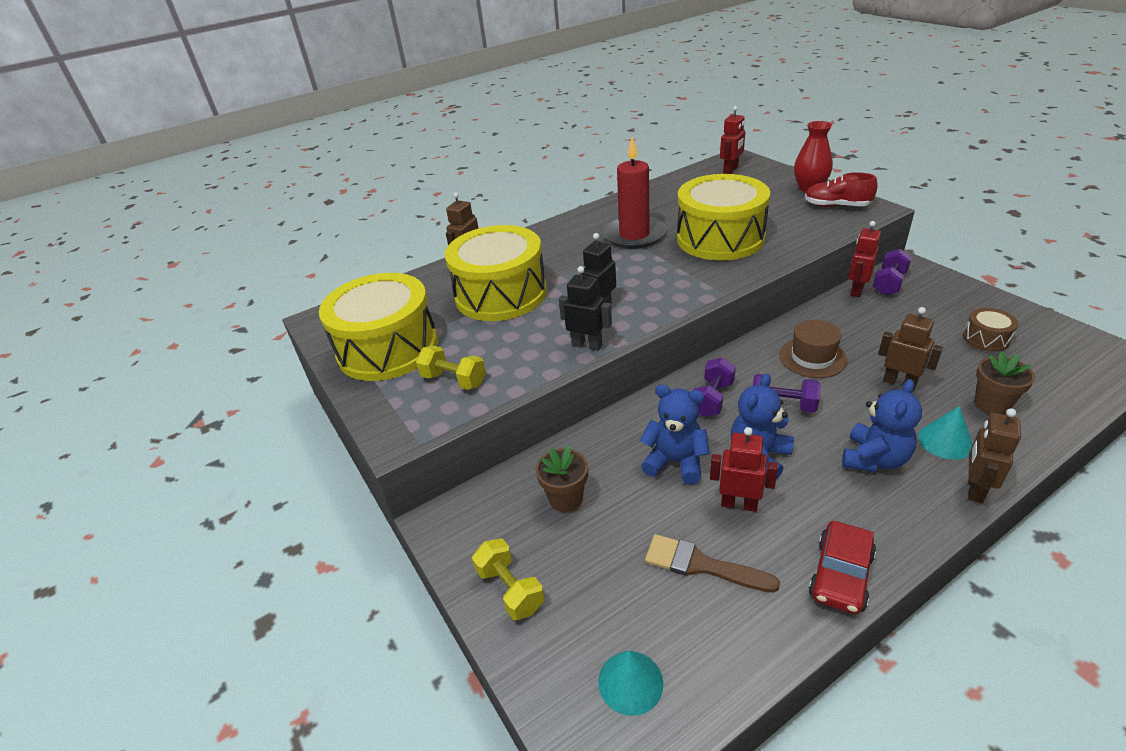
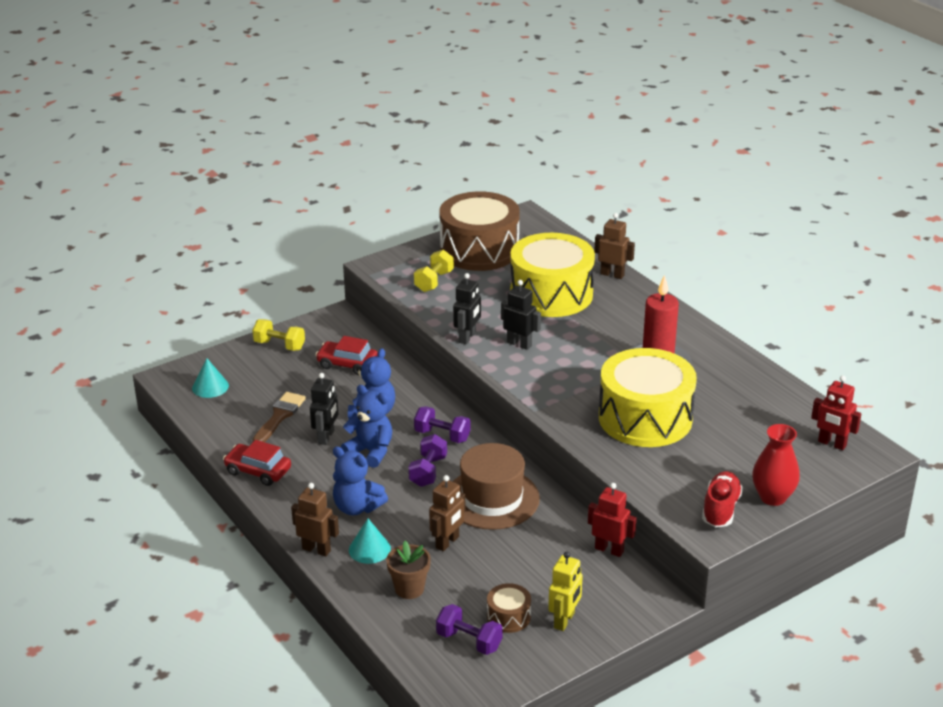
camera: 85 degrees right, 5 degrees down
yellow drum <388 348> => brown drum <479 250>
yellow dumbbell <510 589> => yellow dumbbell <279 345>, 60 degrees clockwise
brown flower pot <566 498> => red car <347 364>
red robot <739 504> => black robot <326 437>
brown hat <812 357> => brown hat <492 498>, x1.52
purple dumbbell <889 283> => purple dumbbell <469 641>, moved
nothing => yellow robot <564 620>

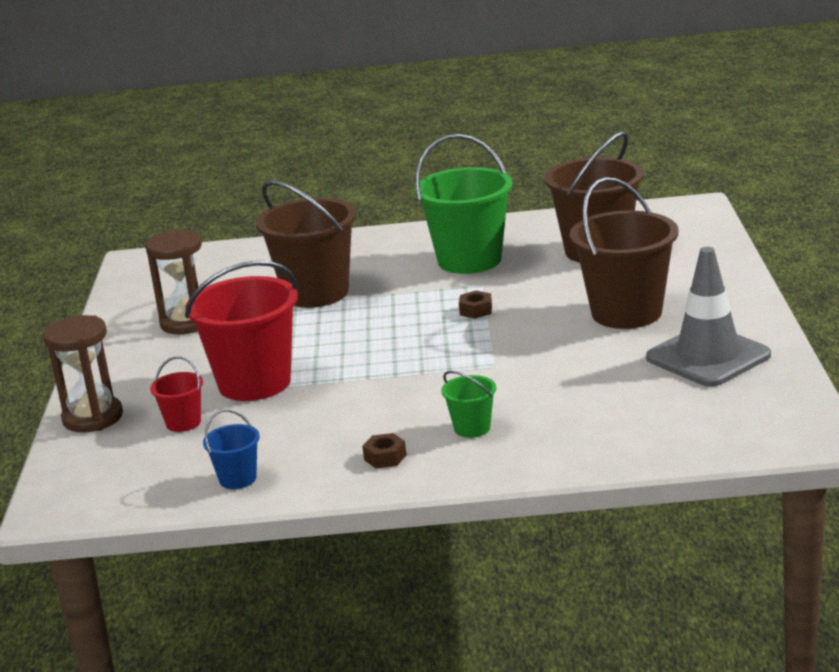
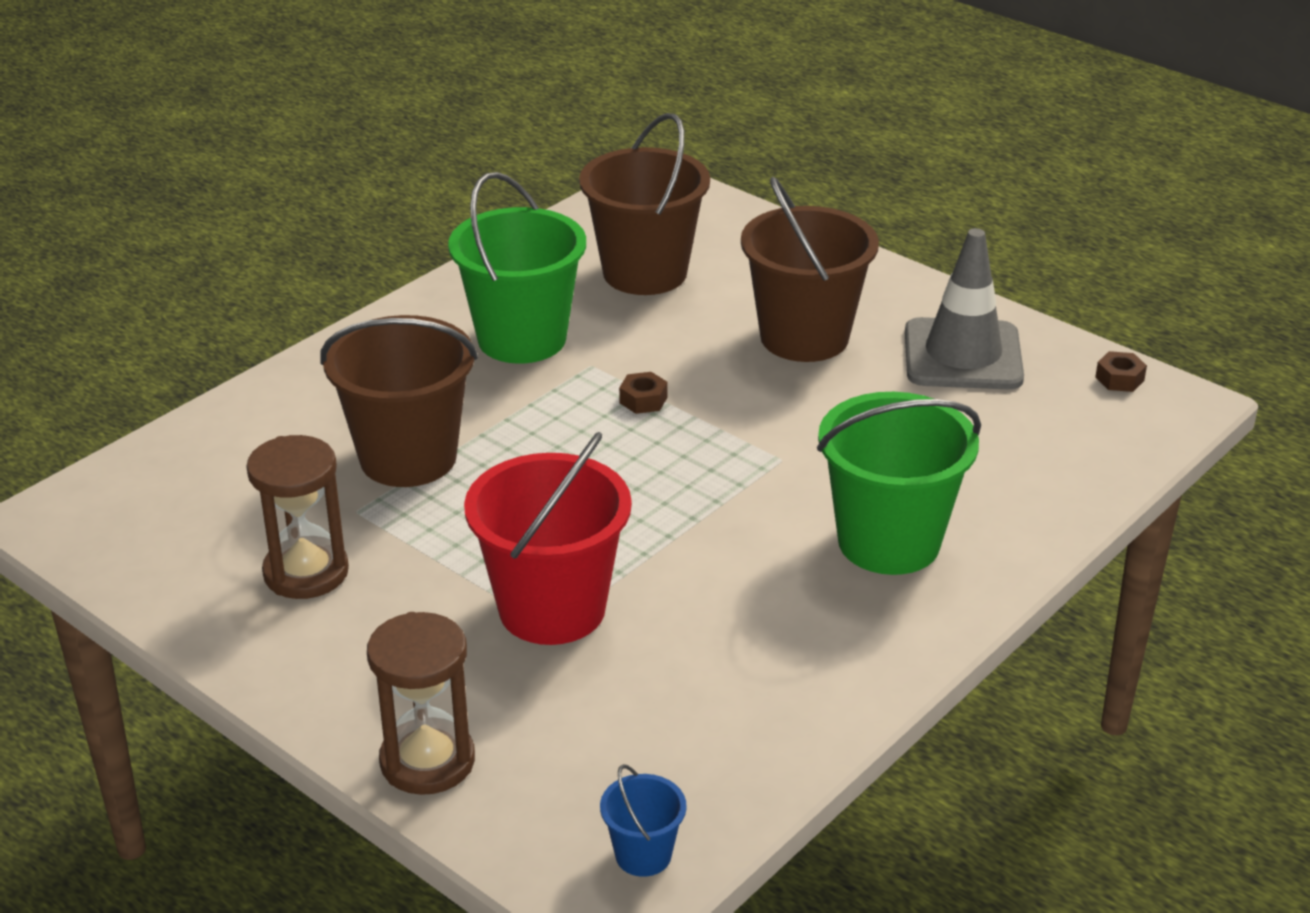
camera: 50 degrees left, 10 degrees up
red bucket <183 423> => nothing
blue bucket <238 479> => blue bucket <643 855>, moved
brown nut <385 457> => brown nut <1119 379>, moved
green bucket <472 428> => green bucket <889 542>, x2.18

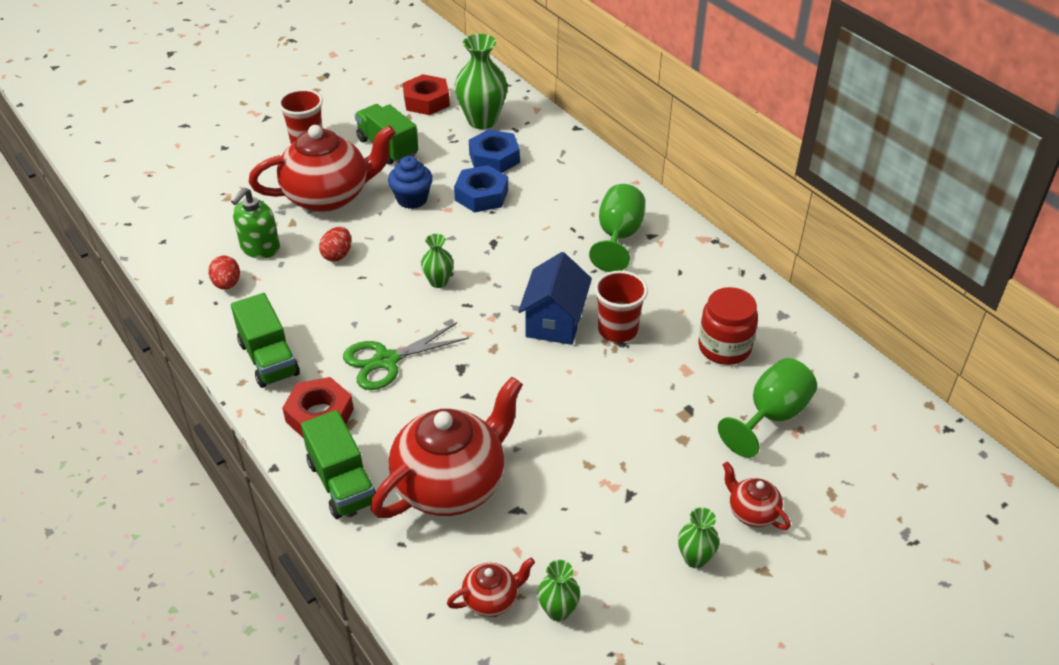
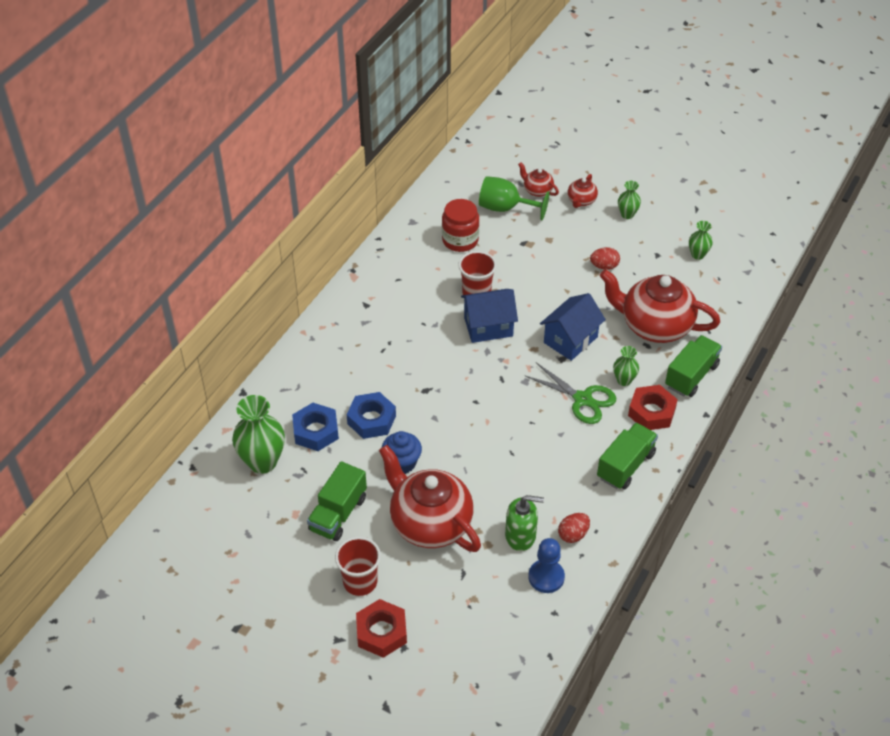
camera: 115 degrees left, 5 degrees up
red egg <337 255> => red egg <604 266>, moved
red nut <426 101> => red nut <381 632>, moved
green vase <438 282> => green vase <624 380>, moved
red teapot <491 599> => red teapot <537 190>, moved
green goblet <618 237> => nothing
nothing => blue pawn <546 577>
nothing => blue house <570 340>

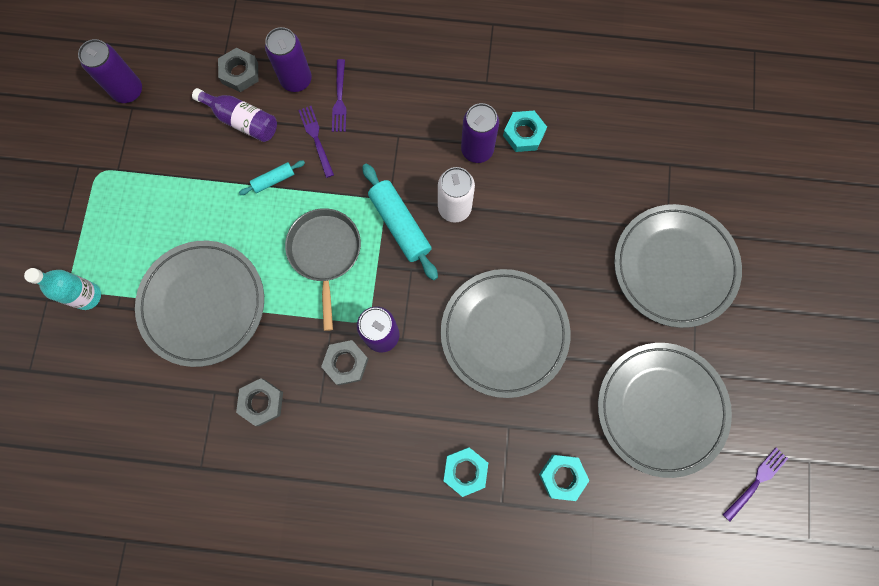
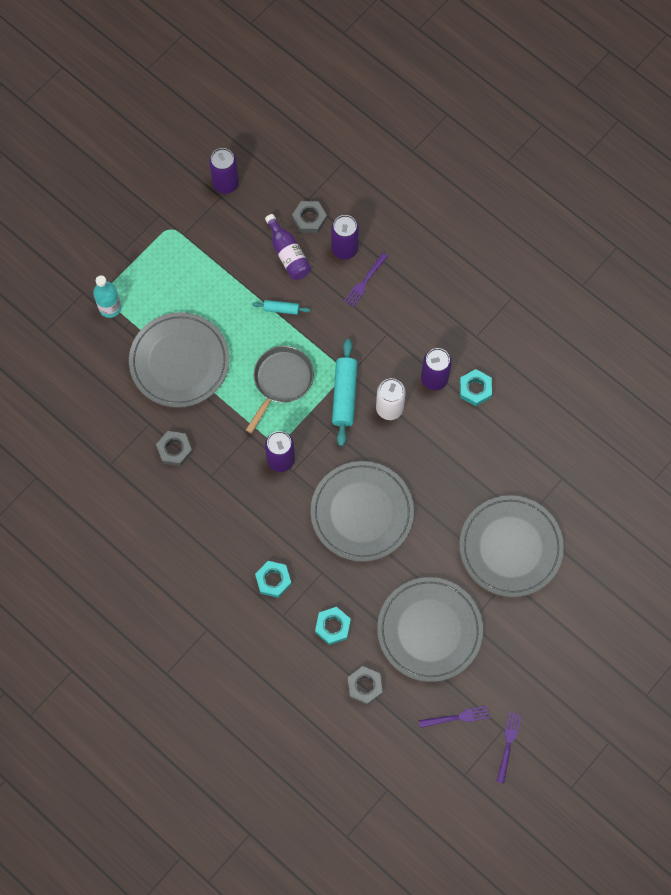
camera: 35 degrees right, 5 degrees down
purple fork <316 138> => purple fork <508 744>, moved
grey nut <346 363> => grey nut <364 686>, moved

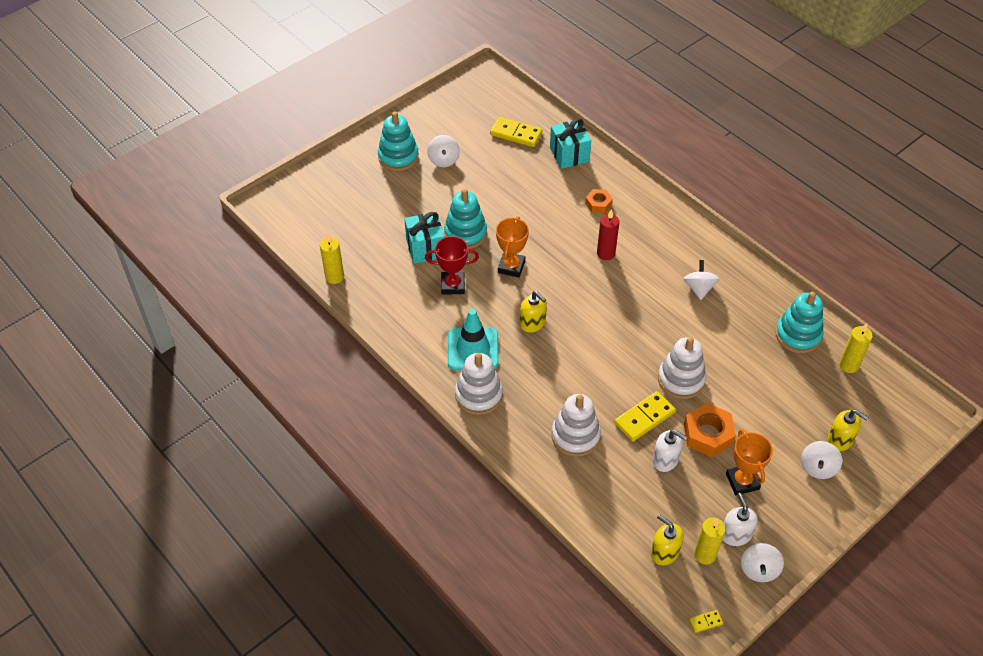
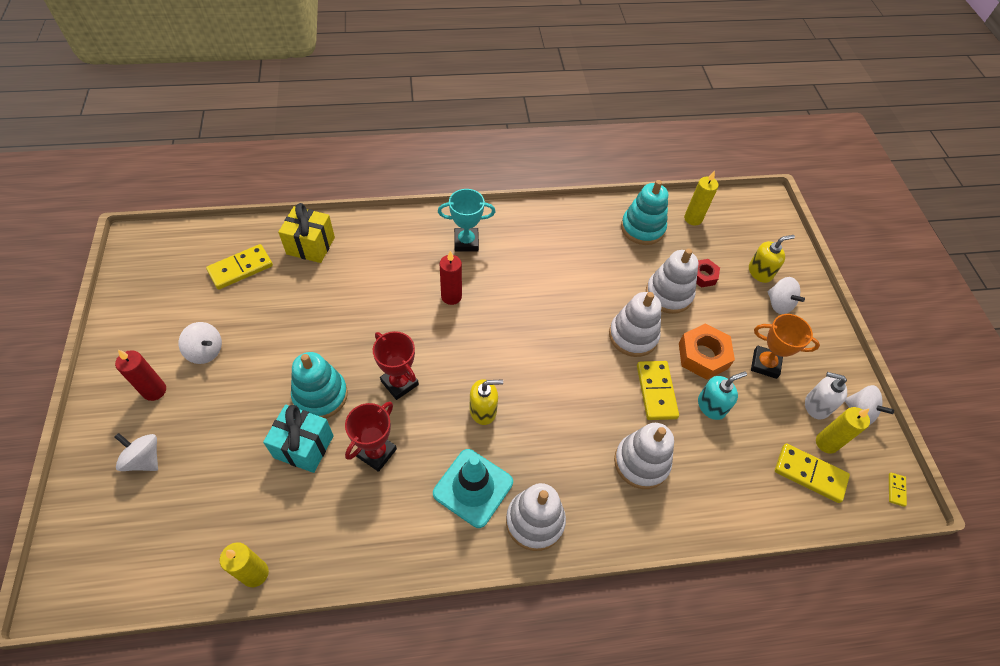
camera: 60 degrees left, 5 degrees up
turquoise stacking toy <398 157> => red candle <154 390>
orange trophy <511 267> => red trophy <399 383>
turquoise gift <569 154> => yellow gift <310 245>
orange nut <598 204> => nothing
yellow soap dispenser <664 552> => yellow domino <809 474>
white soap dispenser <665 460> => turquoise soap dispenser <711 406>
white spinning top <699 288> => white spinning top <144 459>, moved
nothing => turquoise trophy <466 242>
nothing => white stacking toy <668 294>
nothing => red nut <703 276>

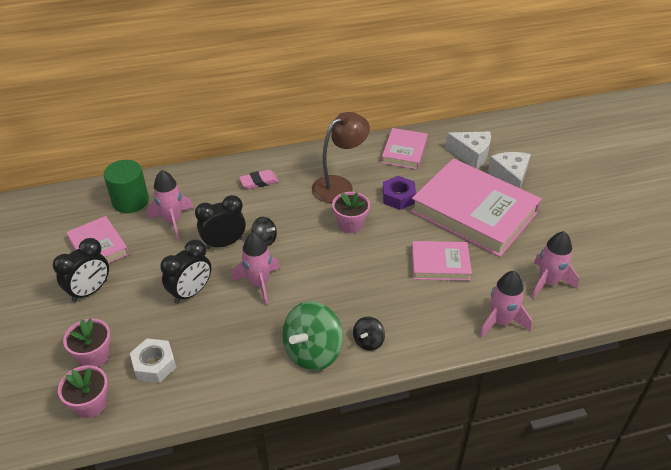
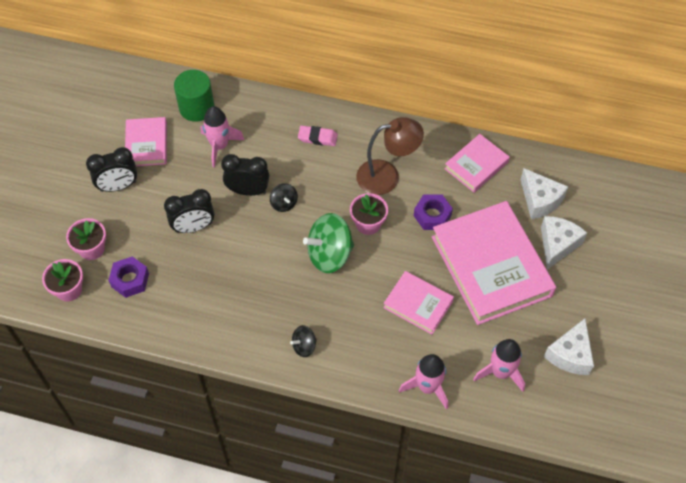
camera: 30 degrees right, 15 degrees up
white nut <154 365> => purple nut <130 280>
pink rocket <259 283> => nothing
green spinning top <313 352> => green spinning top <329 254>, moved
nothing => white cheese <570 355>

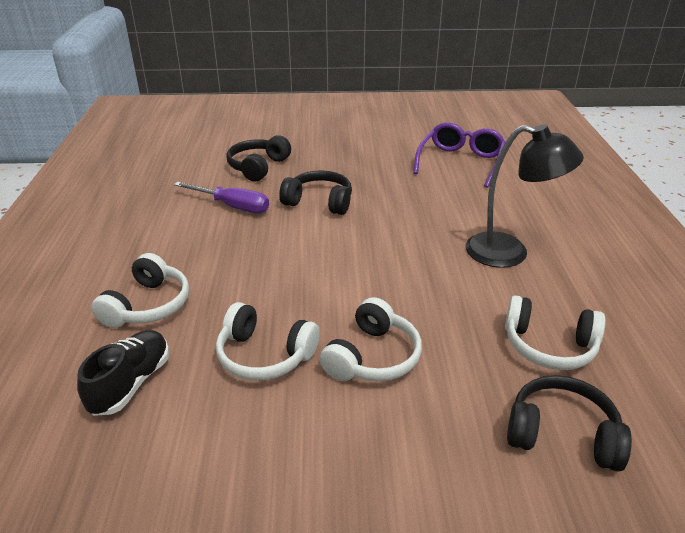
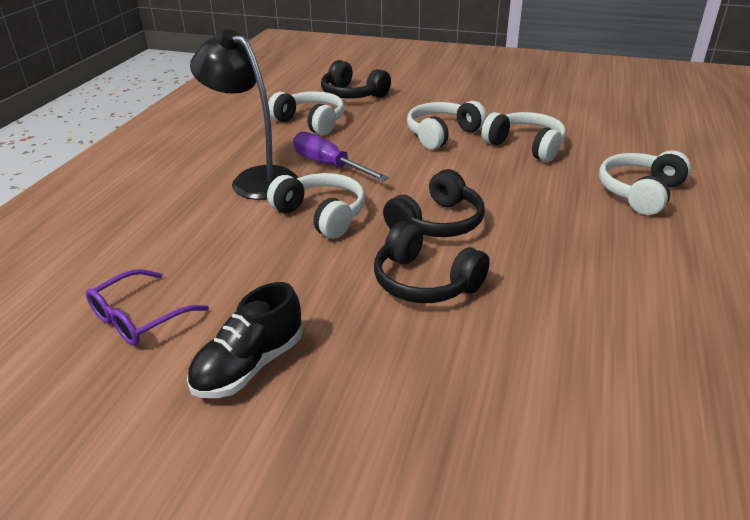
camera: 160 degrees left, 0 degrees up
black shoe <131 383> => black shoe <249 366>, moved
purple screwdriver <232 206> => purple screwdriver <329 165>, moved
black headphones <258 167> => black headphones <437 223>, moved
purple glasses <460 162> => purple glasses <139 318>, x0.66
nothing => white headphones <321 215>

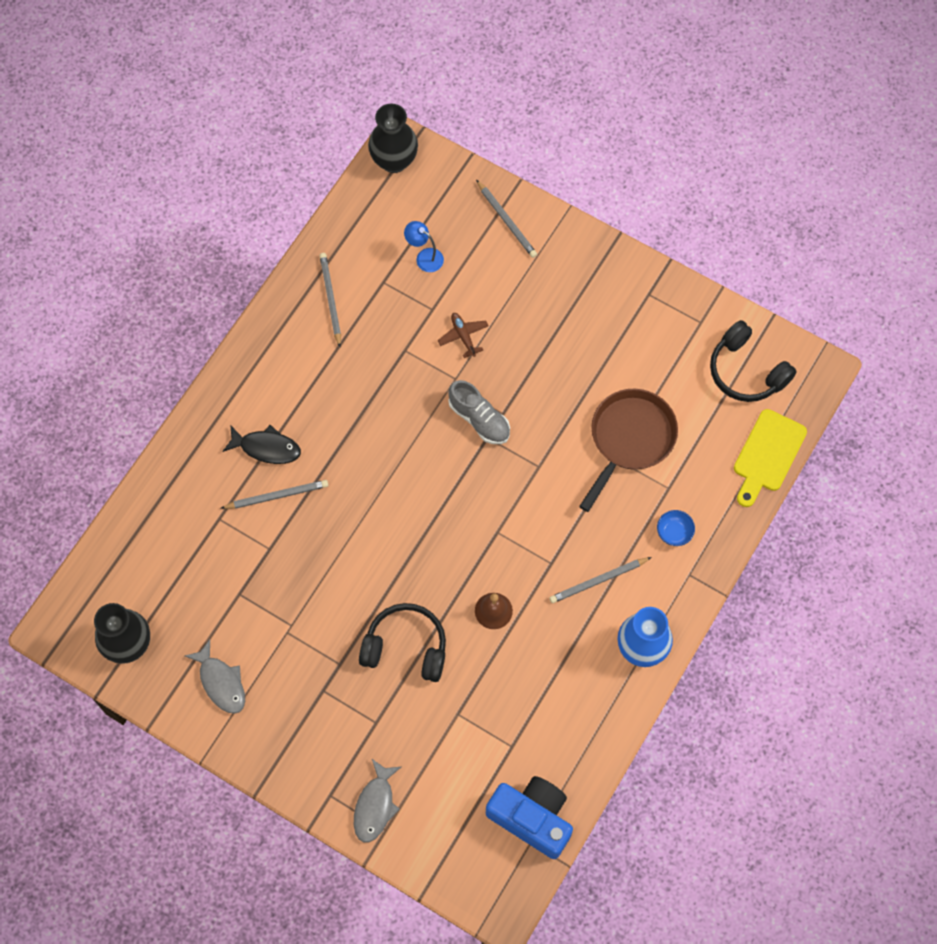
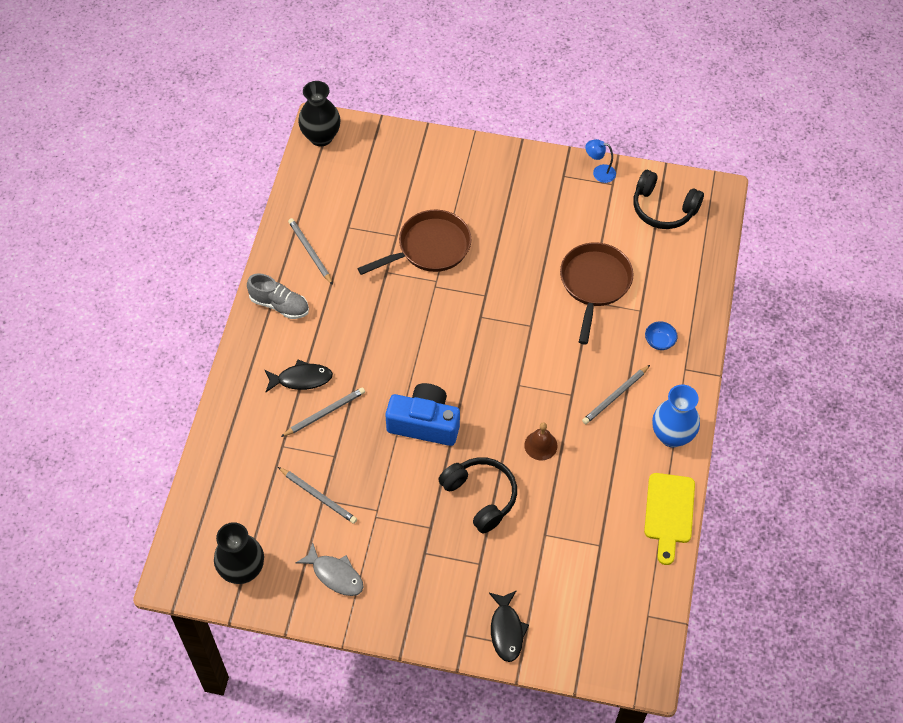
camera: 20 degrees left, 10 degrees down
grey fish <375 806> => black fish <506 630>
black headphones <406 647> => black headphones <480 496>, 60 degrees clockwise
blue lamp <424 257> => blue lamp <599 172>, moved
brown plane <463 336> => brown pan <430 248>
grey shoe <479 419> => grey shoe <279 305>, moved
grey pencil <507 221> => grey pencil <318 496>, moved
blue camera <532 818> => blue camera <424 423>, moved
yellow cutting board <767 455> => yellow cutting board <669 513>, moved

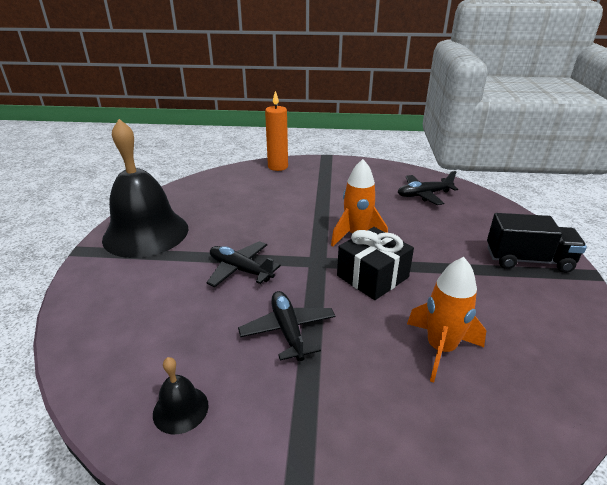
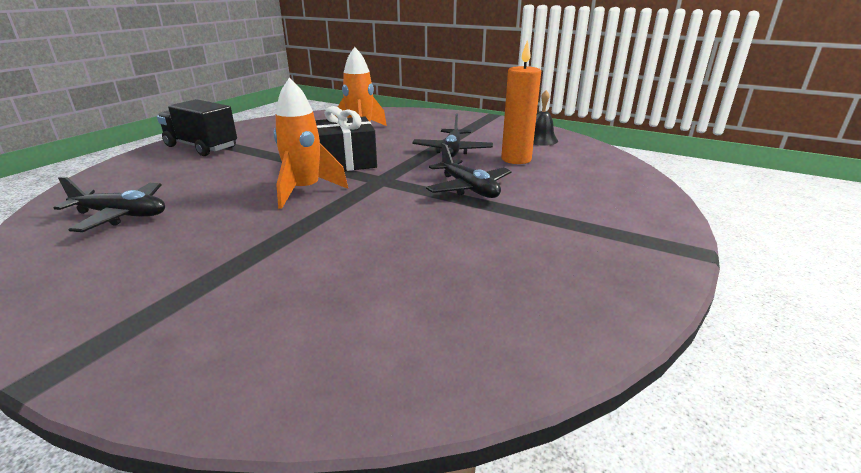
camera: 155 degrees left, 5 degrees down
black bell <146 233> => nothing
orange candle <278 167> => orange candle <516 159>, moved

